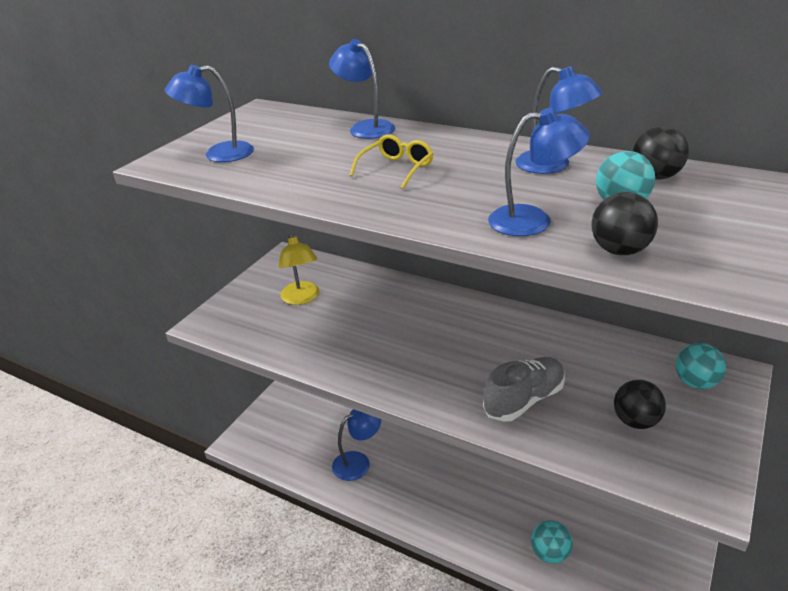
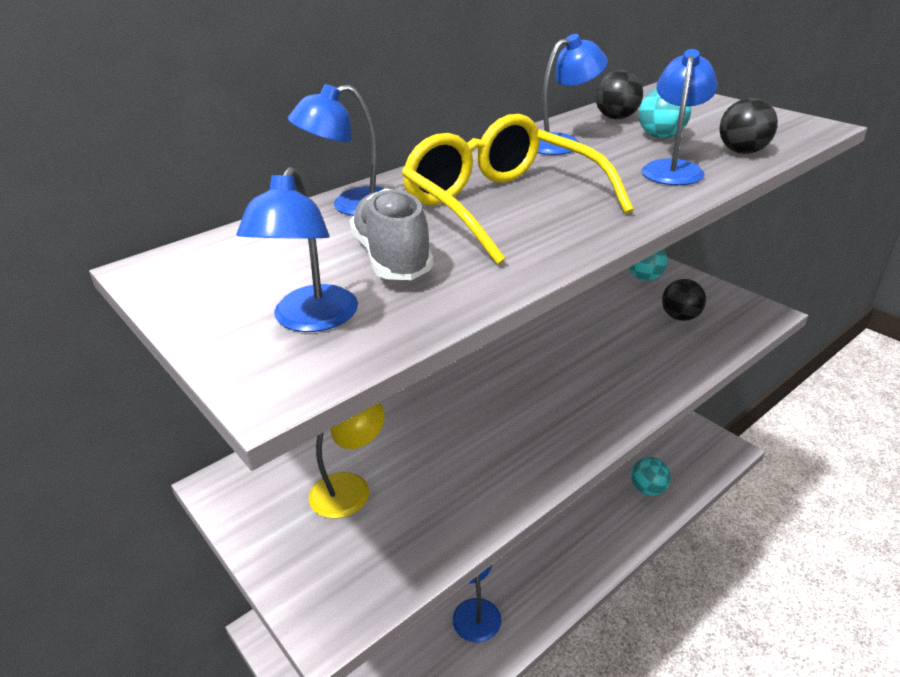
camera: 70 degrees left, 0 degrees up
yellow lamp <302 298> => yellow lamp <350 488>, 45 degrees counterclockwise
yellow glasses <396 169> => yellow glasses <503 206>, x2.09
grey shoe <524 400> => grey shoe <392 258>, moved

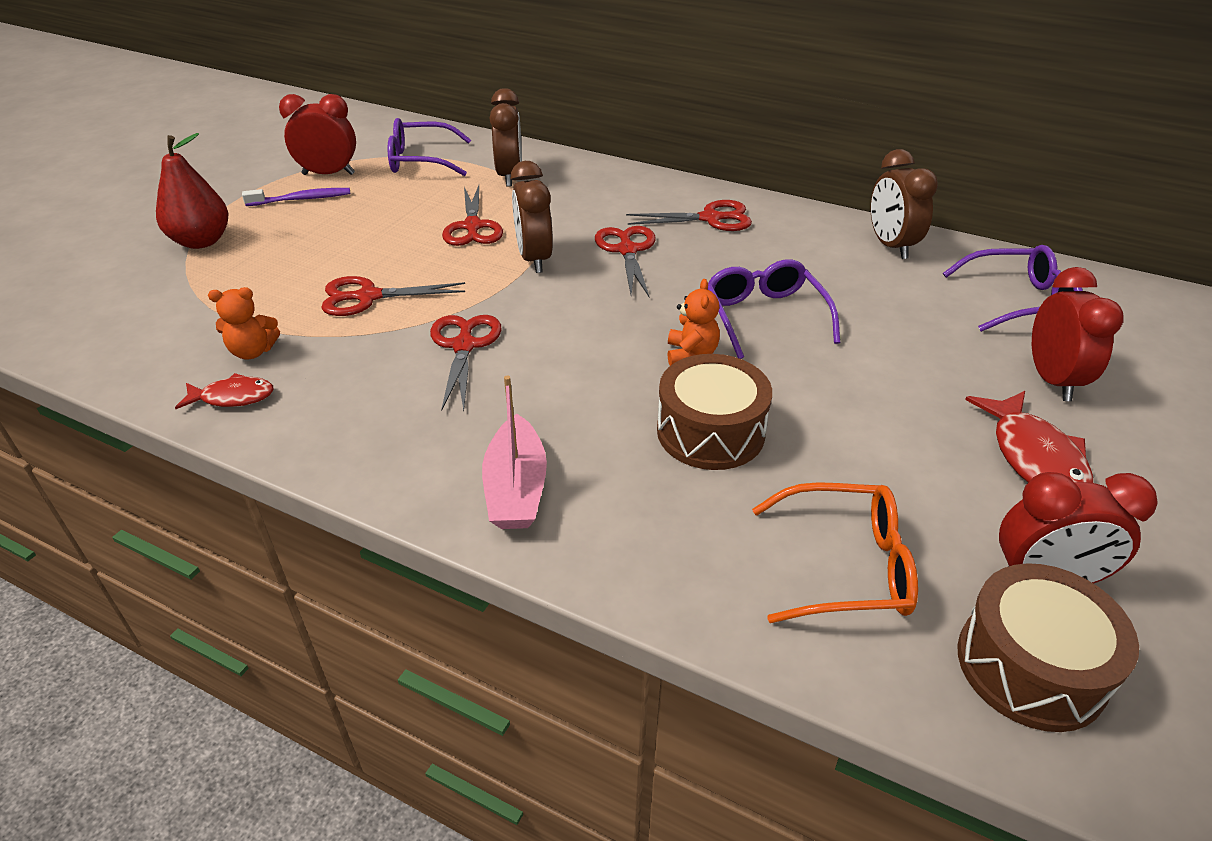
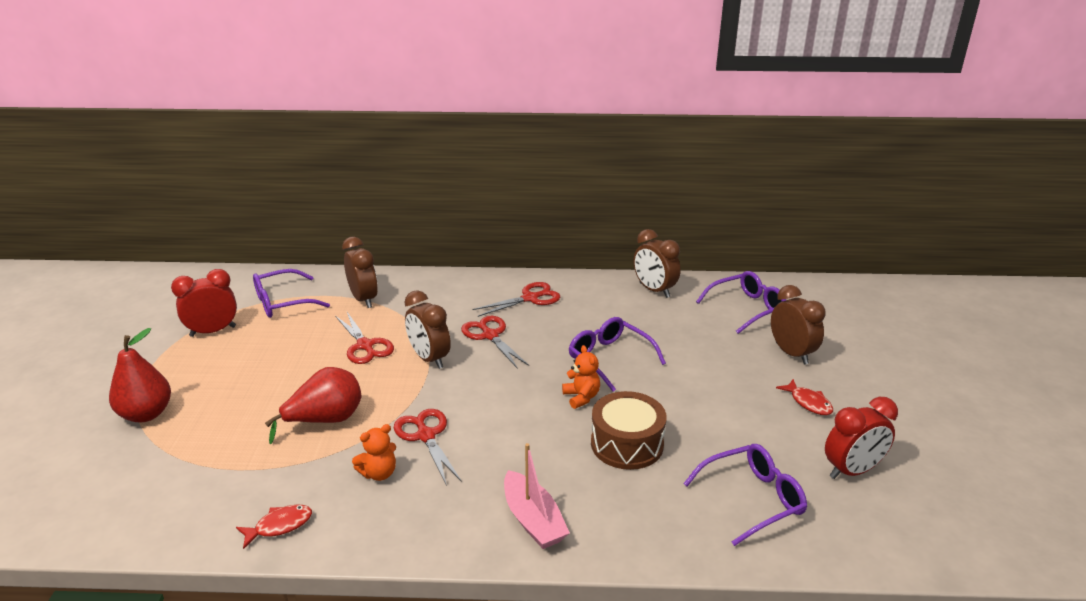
camera: 25 degrees left, 10 degrees down
orange teddy bear <253 351> => orange teddy bear <379 473>, moved
purple toothbrush <302 199> => nothing
red scissors <368 297> => red pear <326 420>
orange glasses <846 566> => purple glasses <752 499>
brown drum <1030 666> => nothing
red fish <1034 457> => red fish <808 402>, x0.62
red clock <1052 380> => brown clock <791 353>

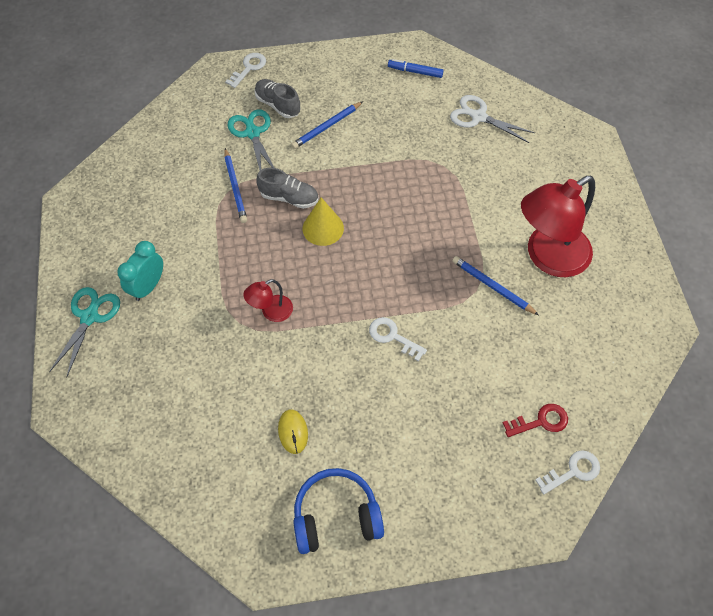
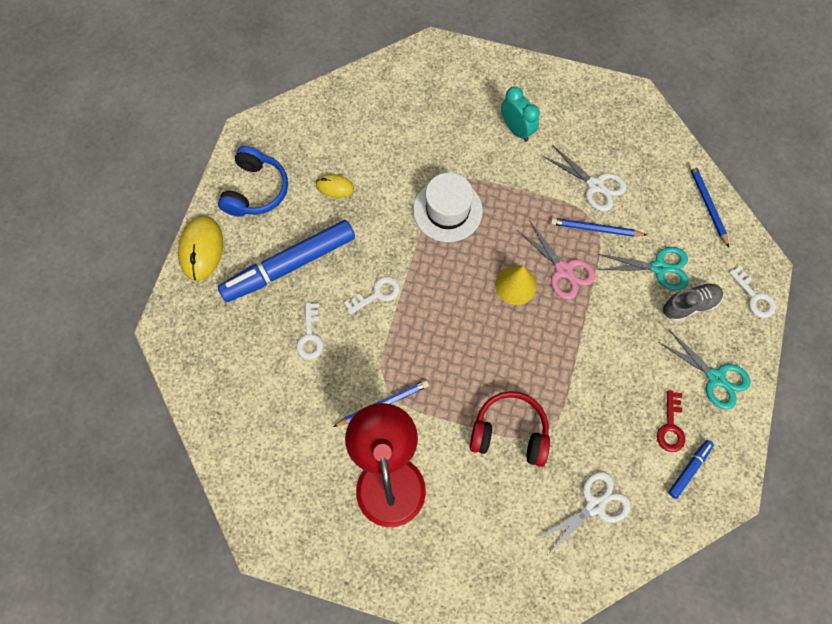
camera: 115 degrees right, 10 degrees up
turquoise scissors <89 317> => turquoise scissors <715 377>, moved
red lamp <271 312> => white hat <447 210>
grey shoe <289 198> => pink scissors <563 270>
blue pencil <327 127> => blue pencil <707 205>, moved
red key <540 421> => red key <670 426>, moved
white key <573 471> => white key <310 336>, moved
nothing => yellow mouse <201 249>
nothing => blue marker <289 265>
nothing => red headphones <509 432>
nothing => white scissors <595 185>

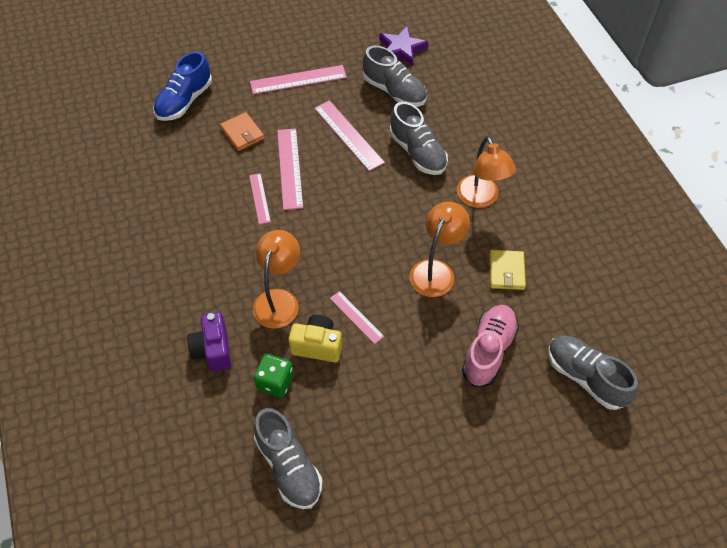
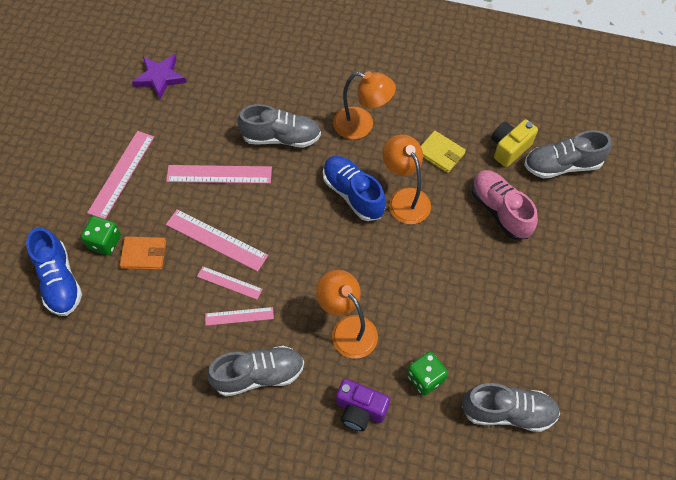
camera: 55 degrees left, 5 degrees up
yellow camera <317 346> => yellow camera <509 148>, moved
pink ruler <356 317> => pink ruler <239 316>, moved
grey shoe <394 91> => grey shoe <258 375>, moved
nothing => green dice <105 242>
nothing => blue shoe <353 194>

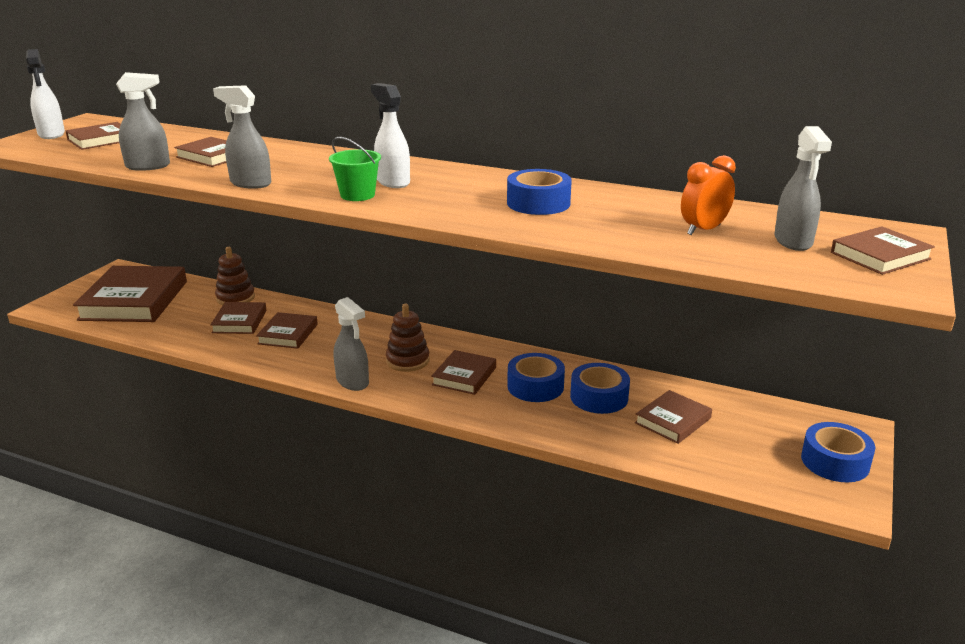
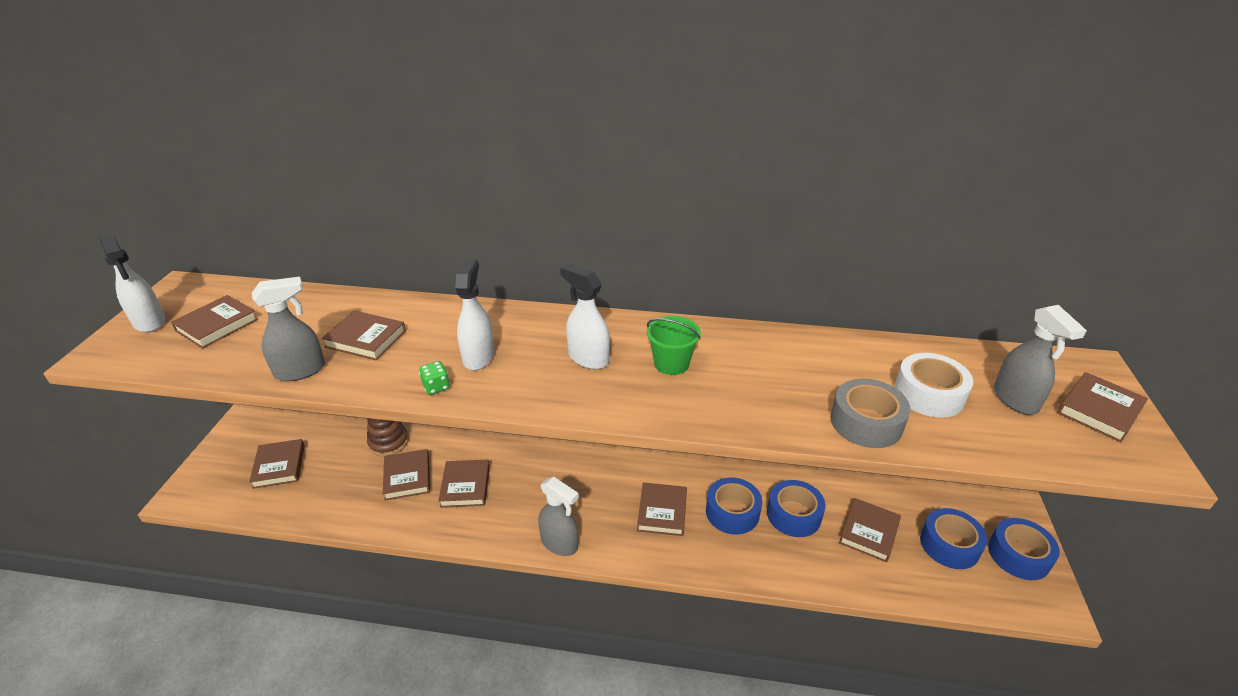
camera: 15 degrees left, 10 degrees up
brown book <134 300> => brown book <279 466>, x0.52
grey spray bottle <250 183> => green dice <436 387>
green bucket <357 195> => green bucket <671 363>, moved
brown stacking toy <407 361> => nothing
blue tape <538 203> => blue tape <949 545>, moved
orange clock <703 230> => white tape <929 394>
nothing => white spray bottle <478 356>
nothing => grey tape <866 422>

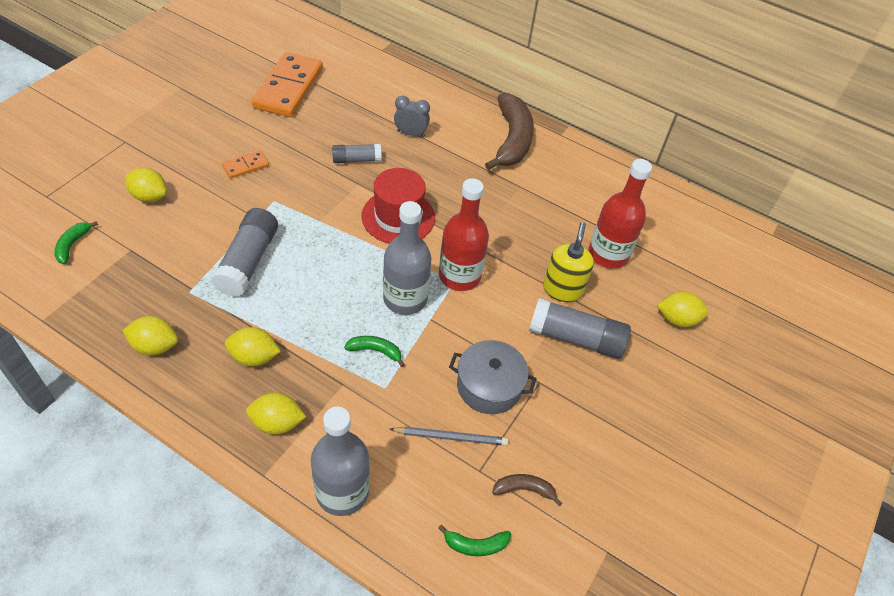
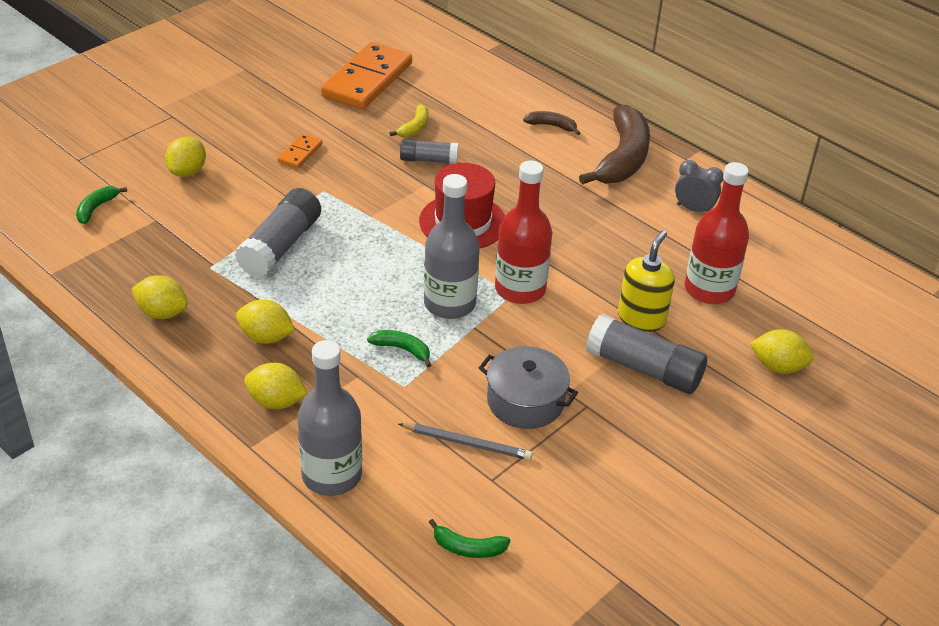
camera: 15 degrees right, 10 degrees down
yellow lemon <149 196> => yellow lemon <187 172>, 75 degrees clockwise
orange domino <246 166> => orange domino <300 153>, 45 degrees counterclockwise
grey clock <411 133> => grey clock <693 209>, moved
brown banana <524 490> => brown banana <551 126>, moved
nothing => yellow banana <414 127>

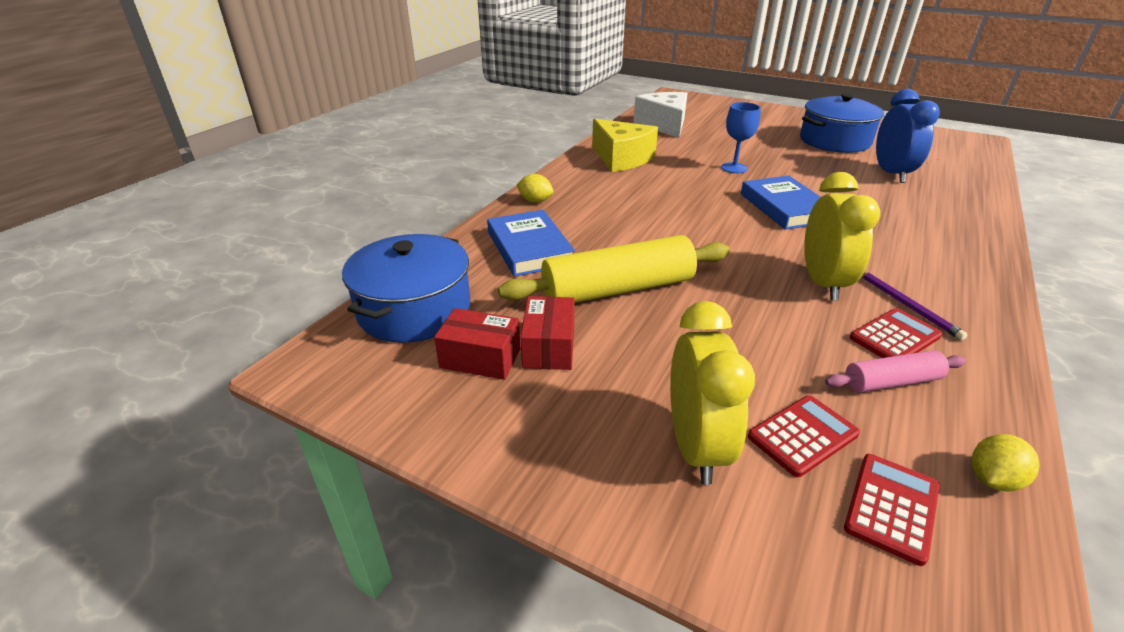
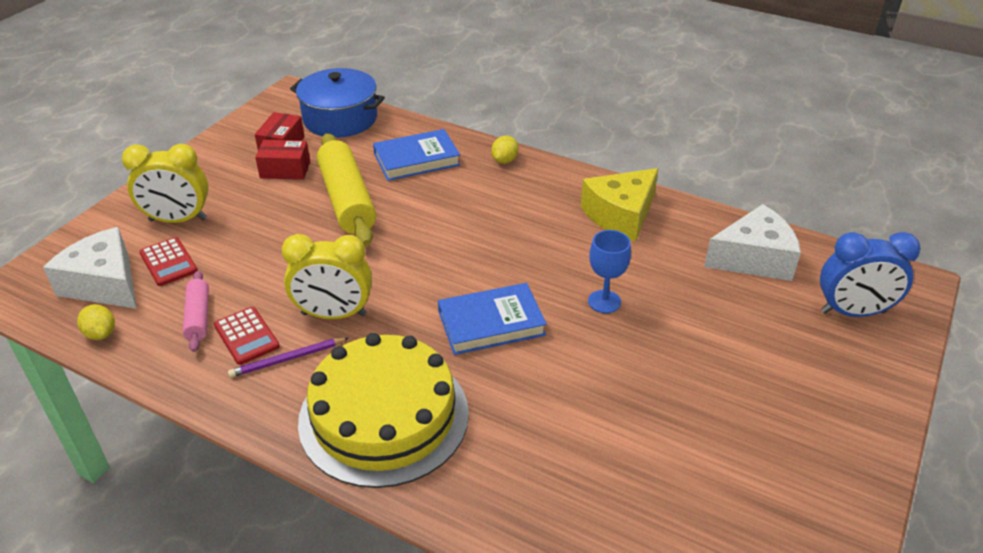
camera: 90 degrees right, 5 degrees up
blue pot <835 141> => nothing
red calculator <891 507> => white cheese <105 284>
blue clock <891 173> => blue clock <853 312>, moved
nothing => yellow cake <384 416>

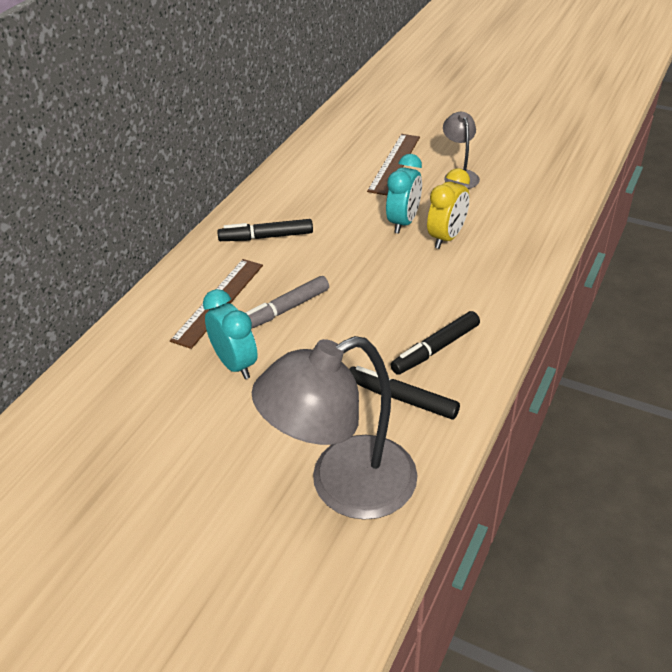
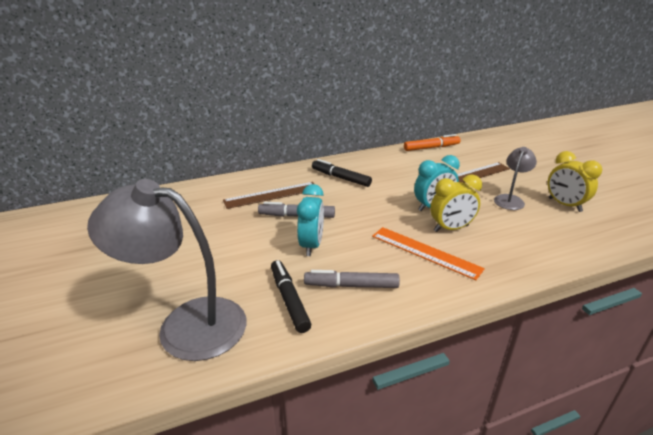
camera: 40 degrees right, 10 degrees down
turquoise clock <235 364> => turquoise clock <311 245>, moved
black marker <435 349> => grey marker <351 285>
nothing => orange ruler <425 252>
nothing => orange marker <431 148>
nothing => yellow clock <564 205>

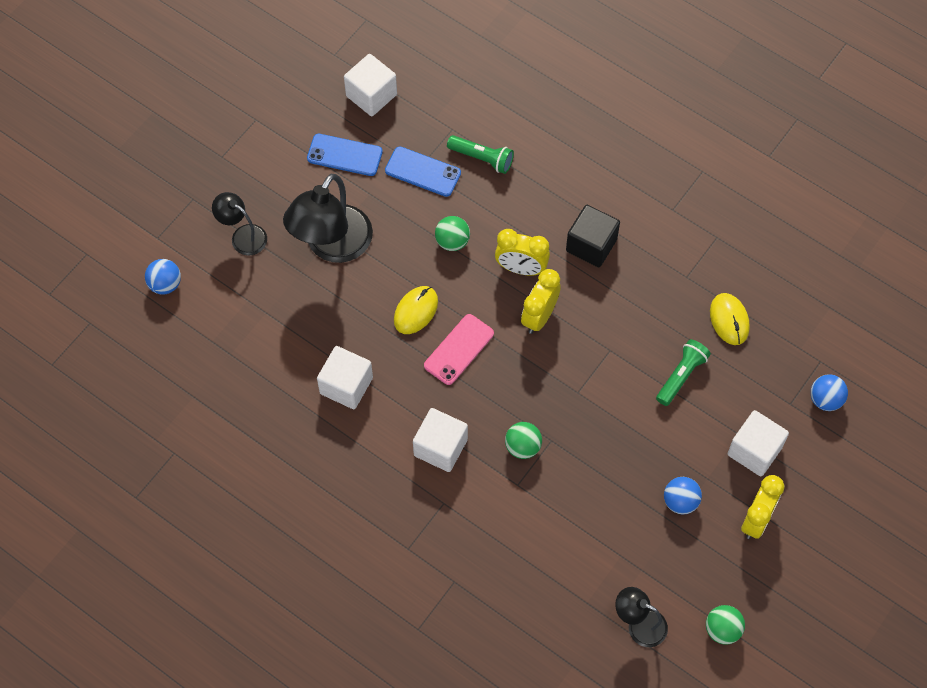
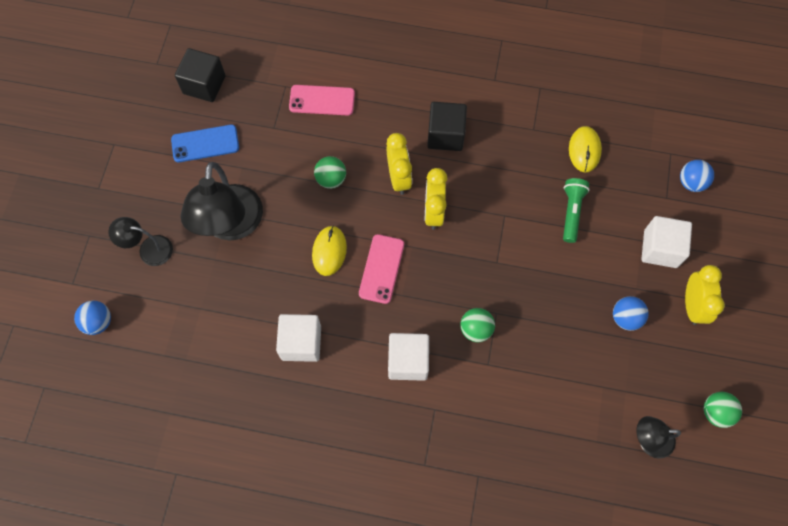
camera: 25 degrees left, 5 degrees up
white cube <371 95> => black cube <204 85>
blue phone <423 172> => nothing
green flashlight <482 158> => pink phone <322 100>
yellow clock <521 268> => yellow clock <399 178>, 90 degrees counterclockwise
yellow mouse <729 320> => yellow mouse <584 150>, 45 degrees clockwise

